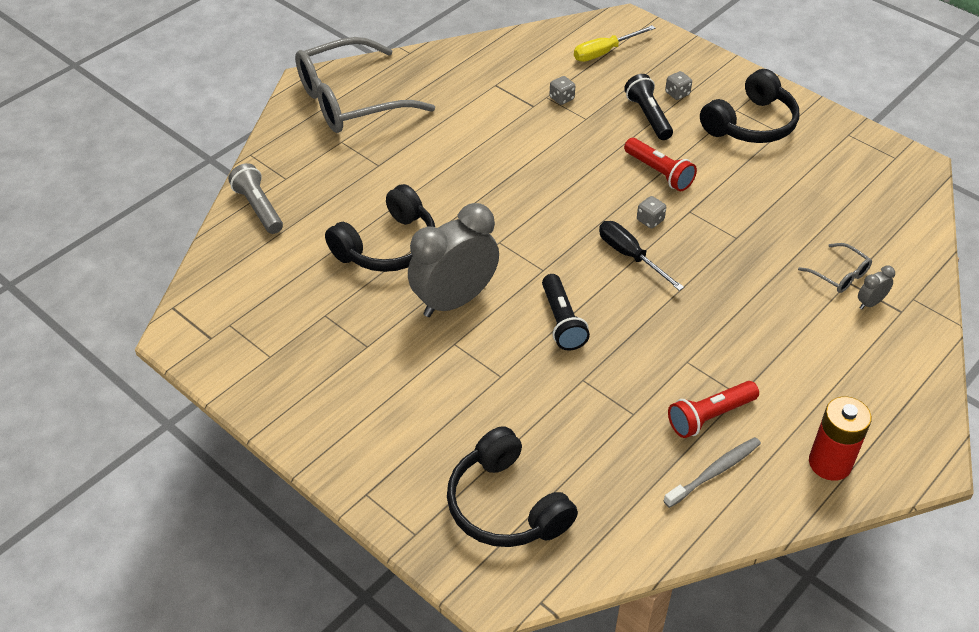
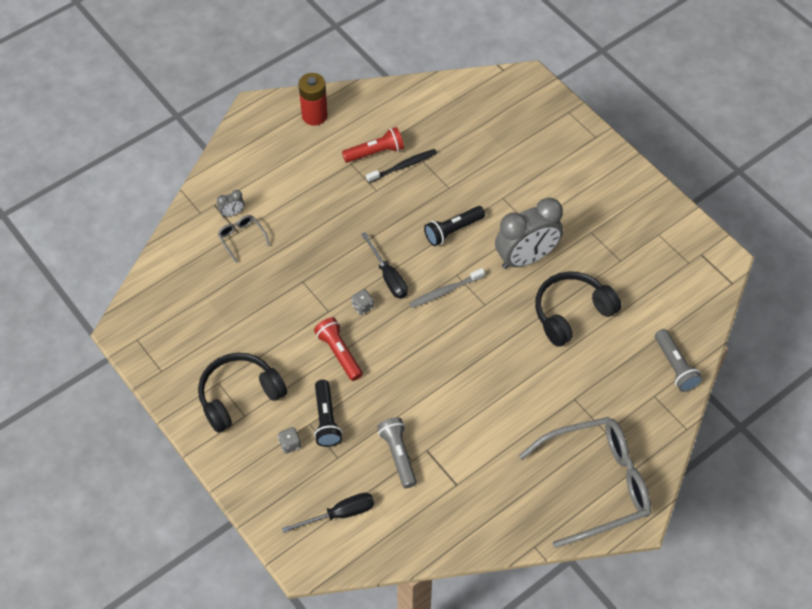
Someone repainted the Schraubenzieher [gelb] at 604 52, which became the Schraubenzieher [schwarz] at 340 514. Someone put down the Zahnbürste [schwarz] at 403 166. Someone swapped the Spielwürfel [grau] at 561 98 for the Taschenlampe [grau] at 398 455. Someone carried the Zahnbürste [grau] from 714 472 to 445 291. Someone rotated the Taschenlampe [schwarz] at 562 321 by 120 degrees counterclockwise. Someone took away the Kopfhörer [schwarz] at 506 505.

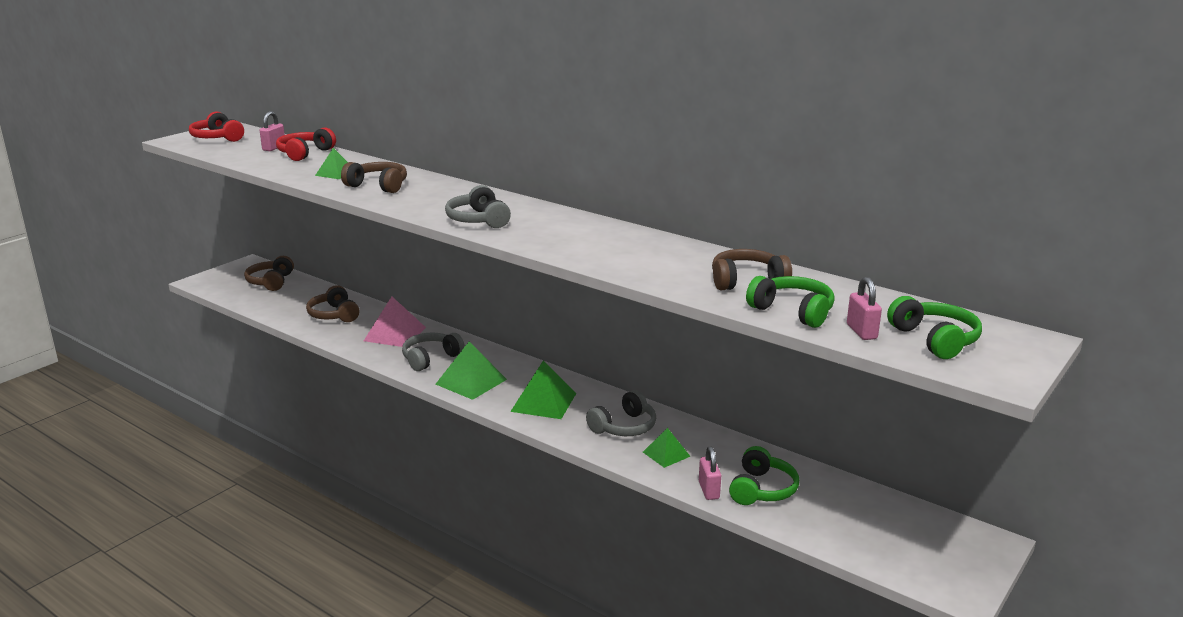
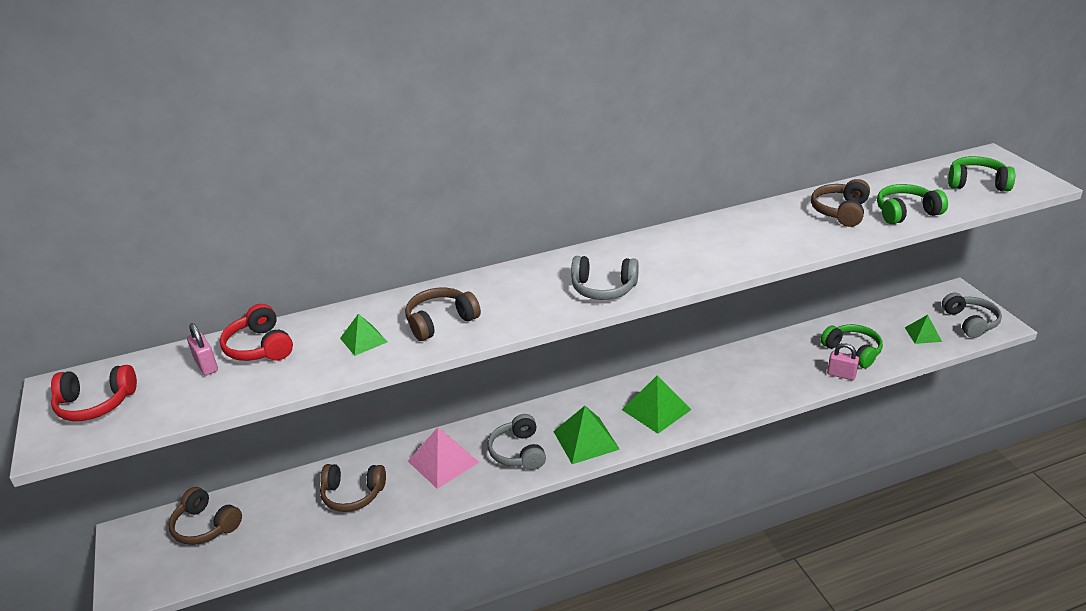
Someone carried the Pyramide [grün] from 666 454 to 923 334. Someone carried the Kopfhörer [grau] from 624 427 to 970 322. Someone took away the Vorhängeschloss [rosa] at 861 332.

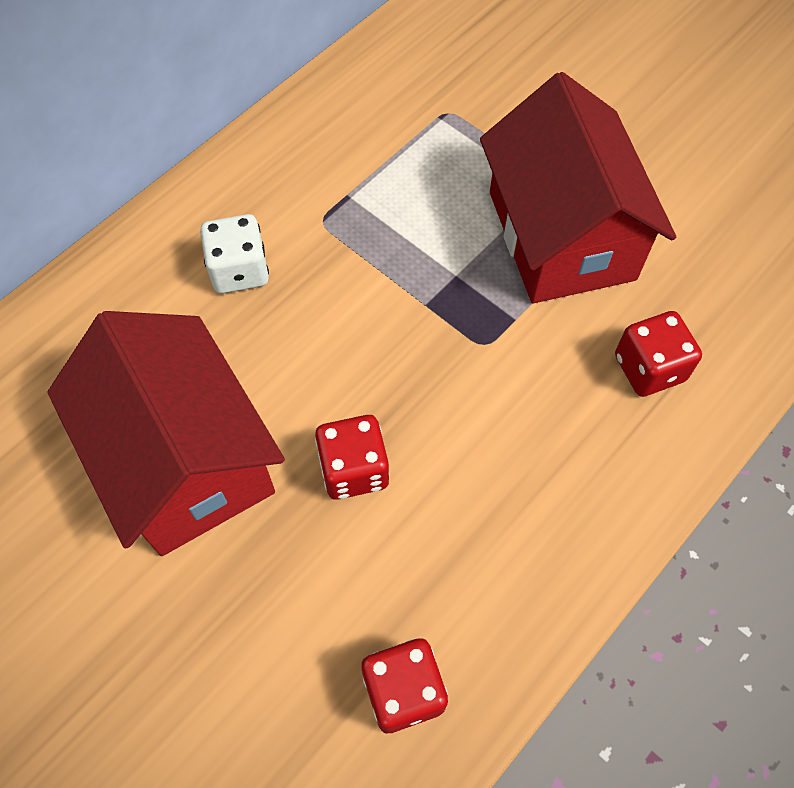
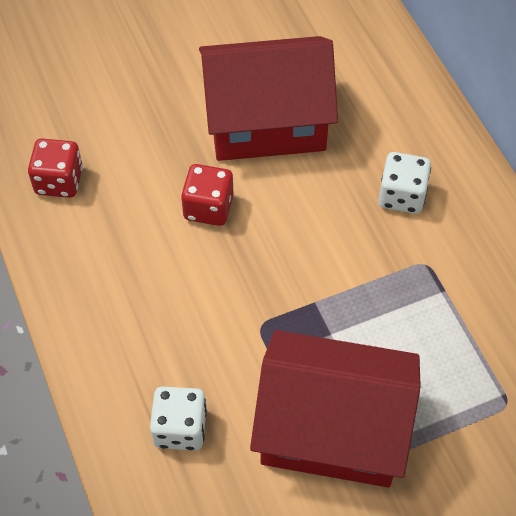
Someone repainted the Spielwürfel [rot] at 649 368, which became the Spielwürfel [weiß] at 180 428.

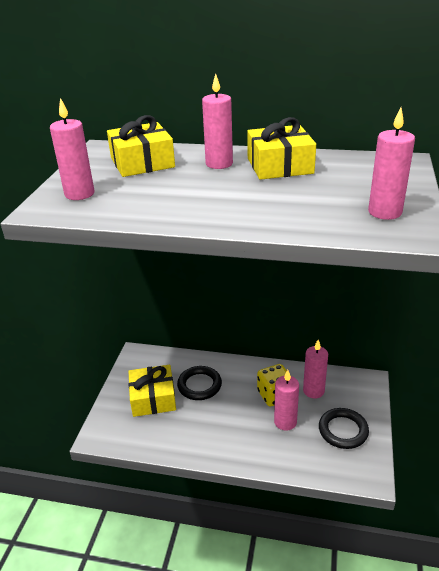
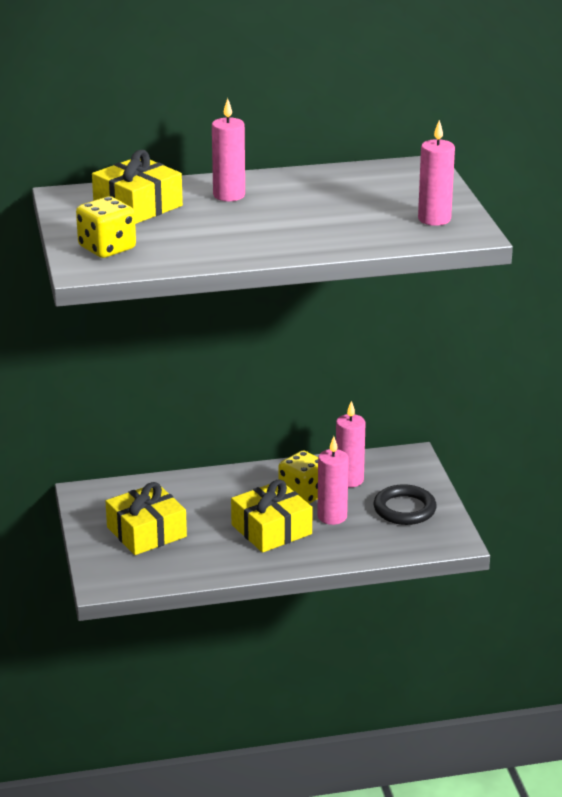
Someone swapped the Kerze [rosa] at 79 194 for the Spielwürfel [gelb] at 107 248. Someone carried the Geschenk [gelb] from 280 166 to 271 529. Someone took away the Ring [schwarz] at 199 385.

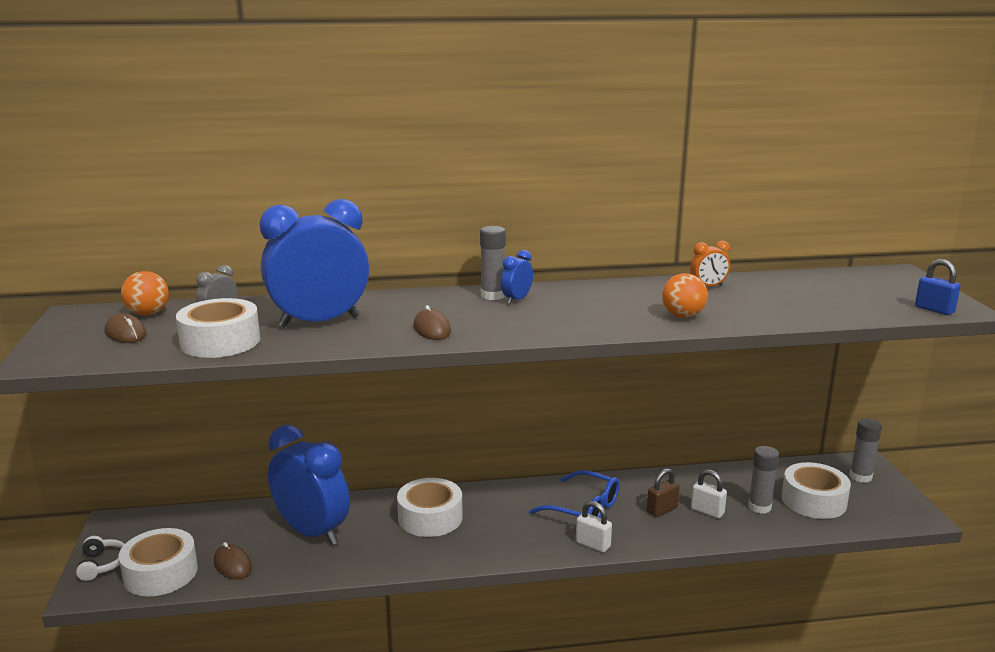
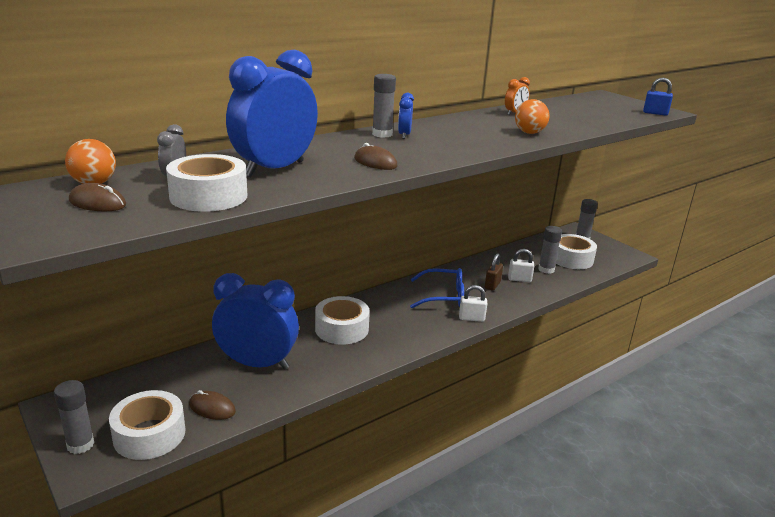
Someone swapped the Kopfhörer [weiß] at 102 564 for the Klebestift [grau] at 80 445.

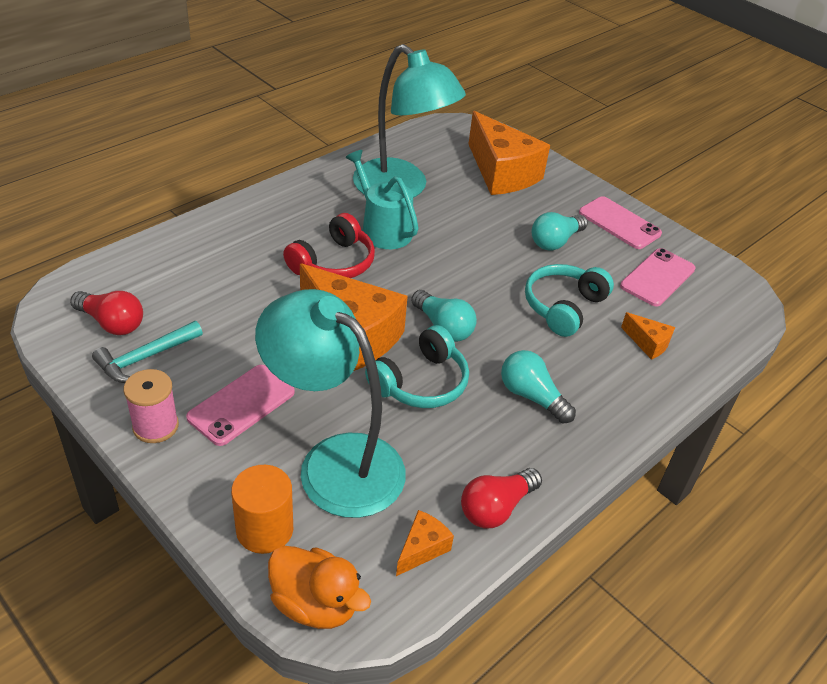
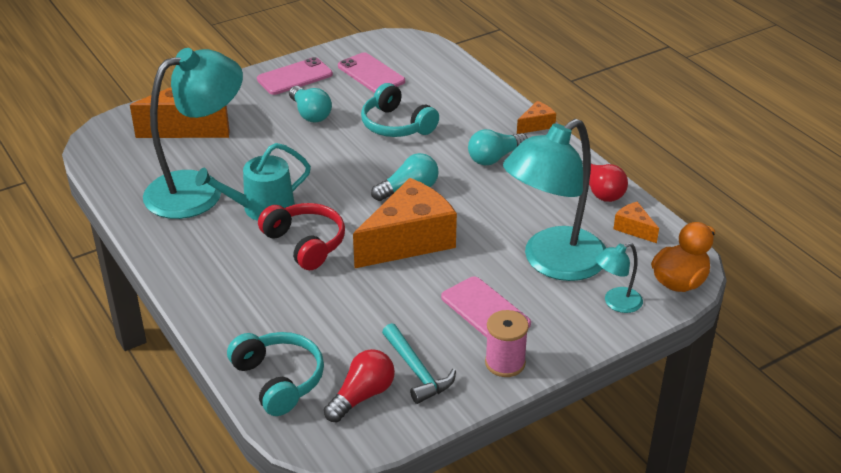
Someone carried the Kopfhörer [türkis] from 421 383 to 279 380. Someone carried the Käse [orange] from 648 343 to 536 125. Someone swapped the Vollzylinder [orange] at 264 529 for the Lampe [türkis] at 616 303.

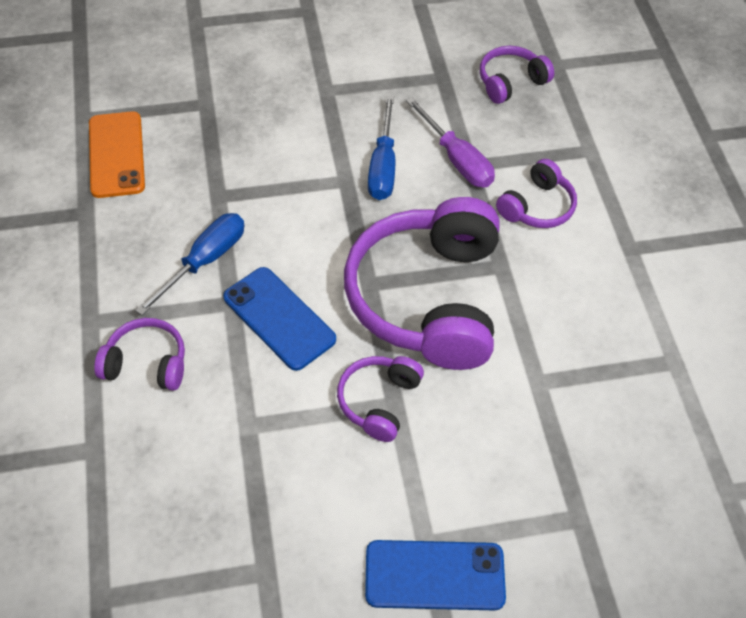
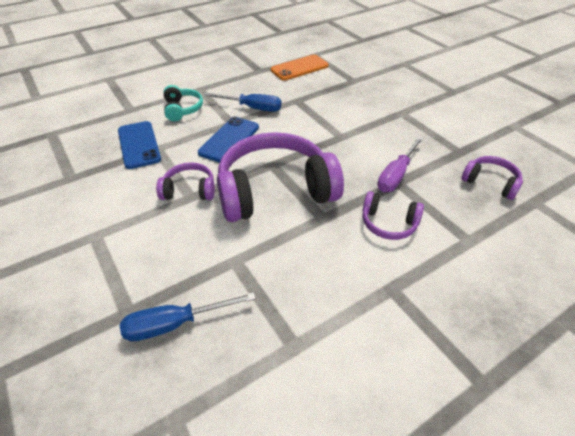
Someone carried the Handy [blau] from 434 575 to 139 145. Someone carried the Schraubenzieher [blau] from 383 166 to 175 324. Someone repainted the Kopfhörer [lila] at 146 363, which became the Kopfhörer [türkis] at 182 109.

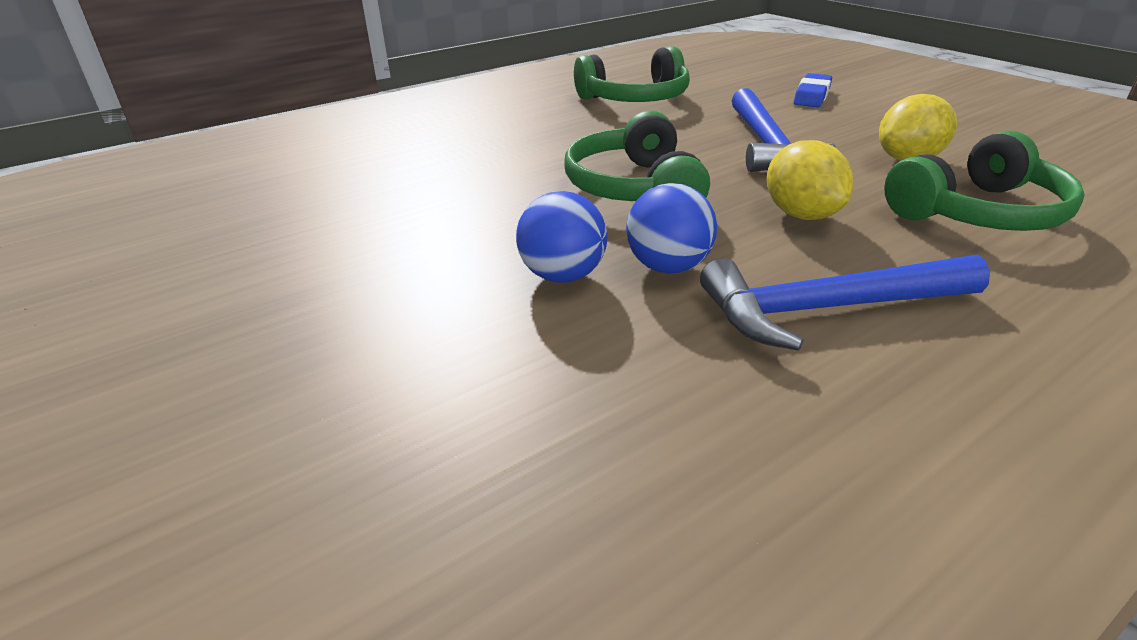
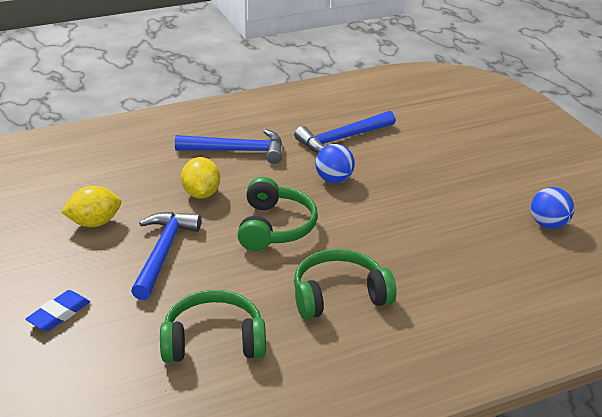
Someone put down the Hammer [blau] at 342 139. Someone carried the Kopfhörer [grün] from 978 213 to 339 295. Someone carried the Ball [blau] from 668 267 to 548 224.

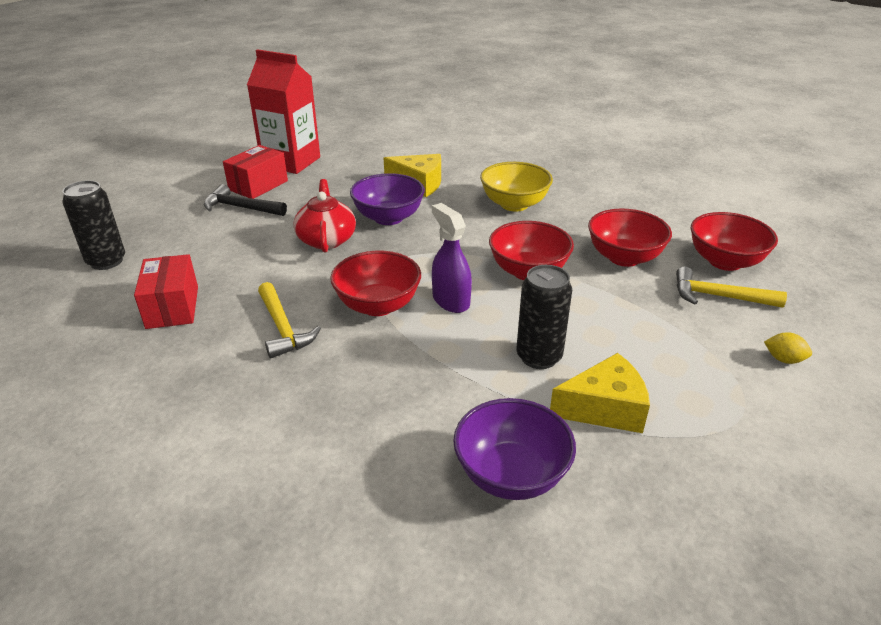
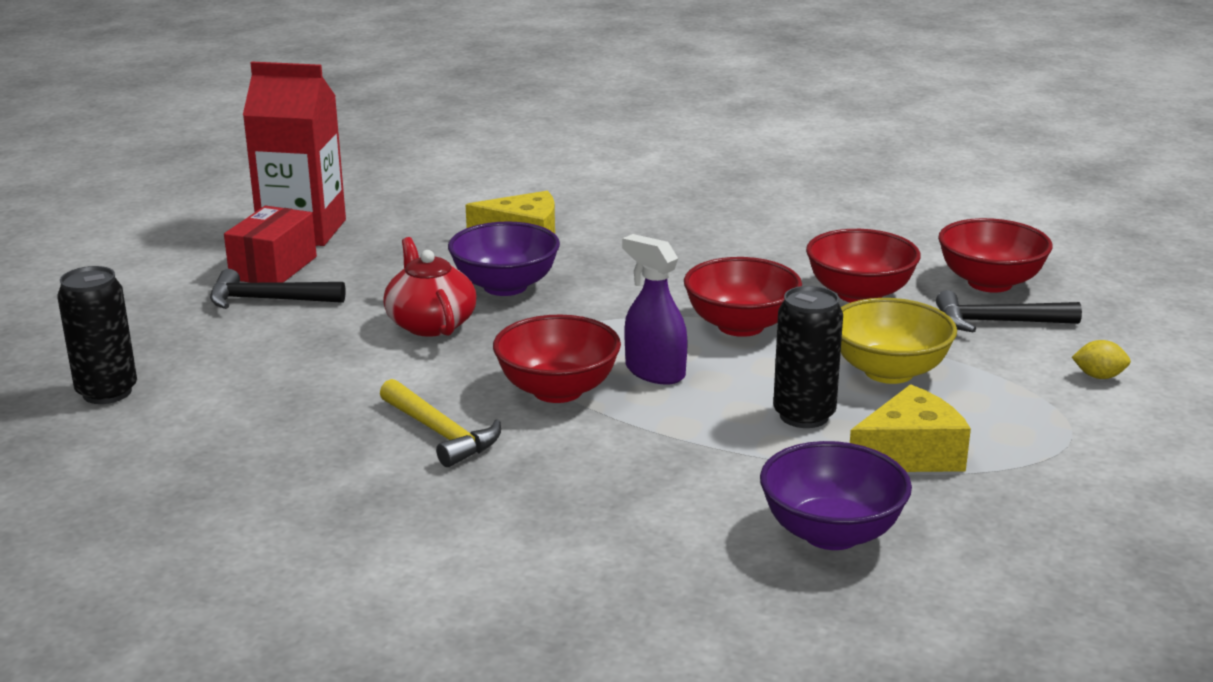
Someone carried the Schüssel [gelb] from 514 204 to 889 372. Someone repainted the Hammer [gelb] at 718 296, which became the Hammer [schwarz] at 997 322. Someone took away the Schachtel [rot] at 172 307.

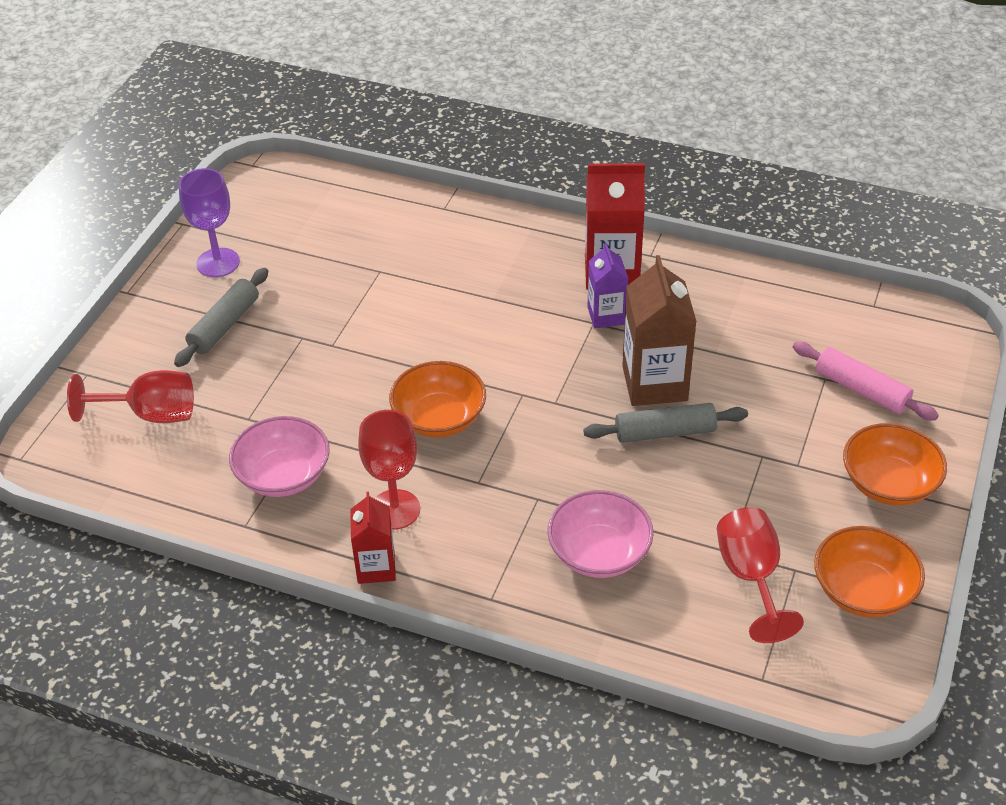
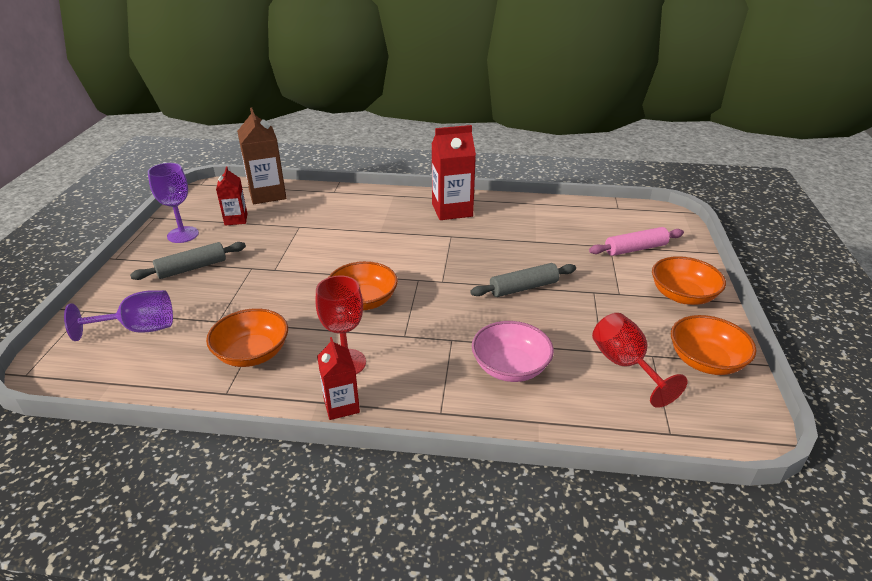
Someone repainted the Kelch [rot] at 150 414, which became the Kelch [lila] at 138 329. Someone rotated the Nudelholz [grau] at 224 325 by 45 degrees clockwise. Someone repainted the Schüssel [rosa] at 283 475, which became the Schüssel [orange] at 252 353. Someone put down the Getränkekarton [rot] at 236 219. Someone carried the Getränkekarton [braun] from 654 383 to 267 194. Someone rotated the Nudelholz [rosa] at 861 390 by 45 degrees counterclockwise. Someone took away the Getränkekarton [lila] at 606 315.

